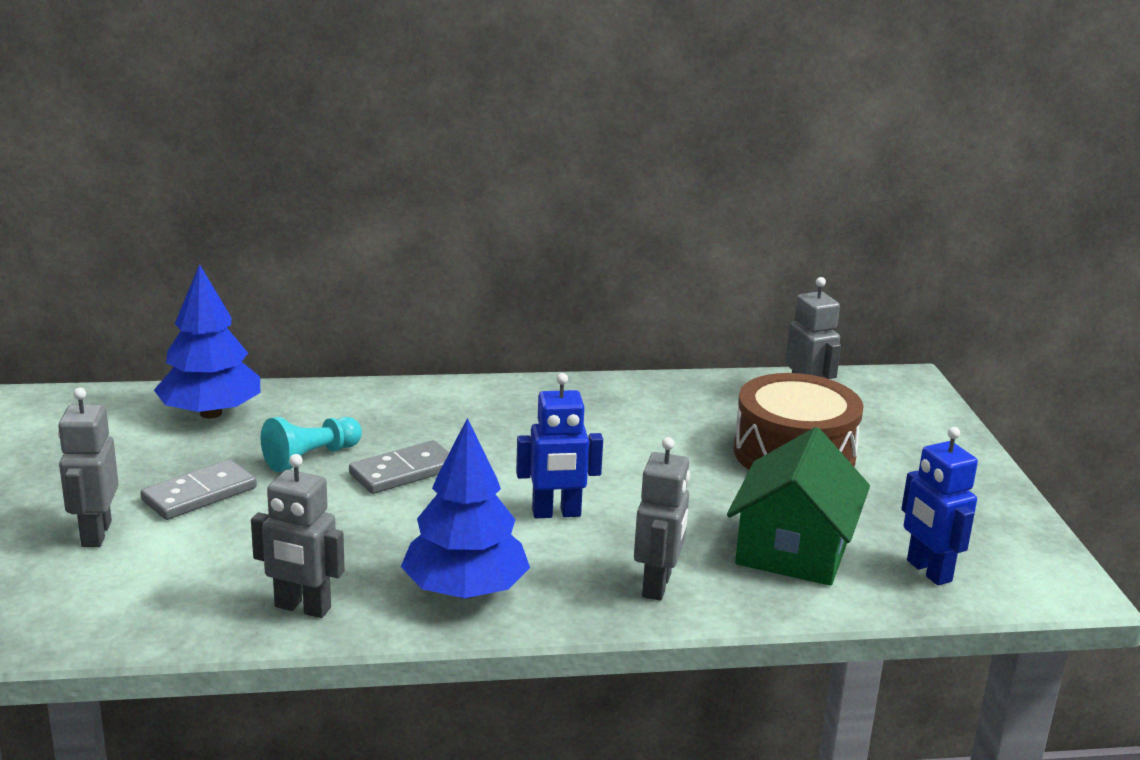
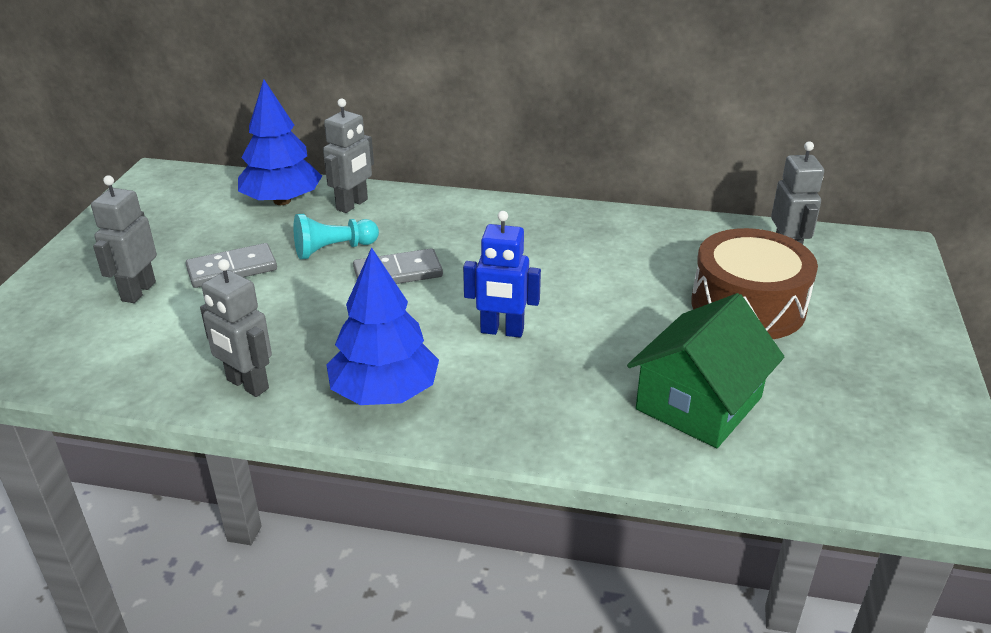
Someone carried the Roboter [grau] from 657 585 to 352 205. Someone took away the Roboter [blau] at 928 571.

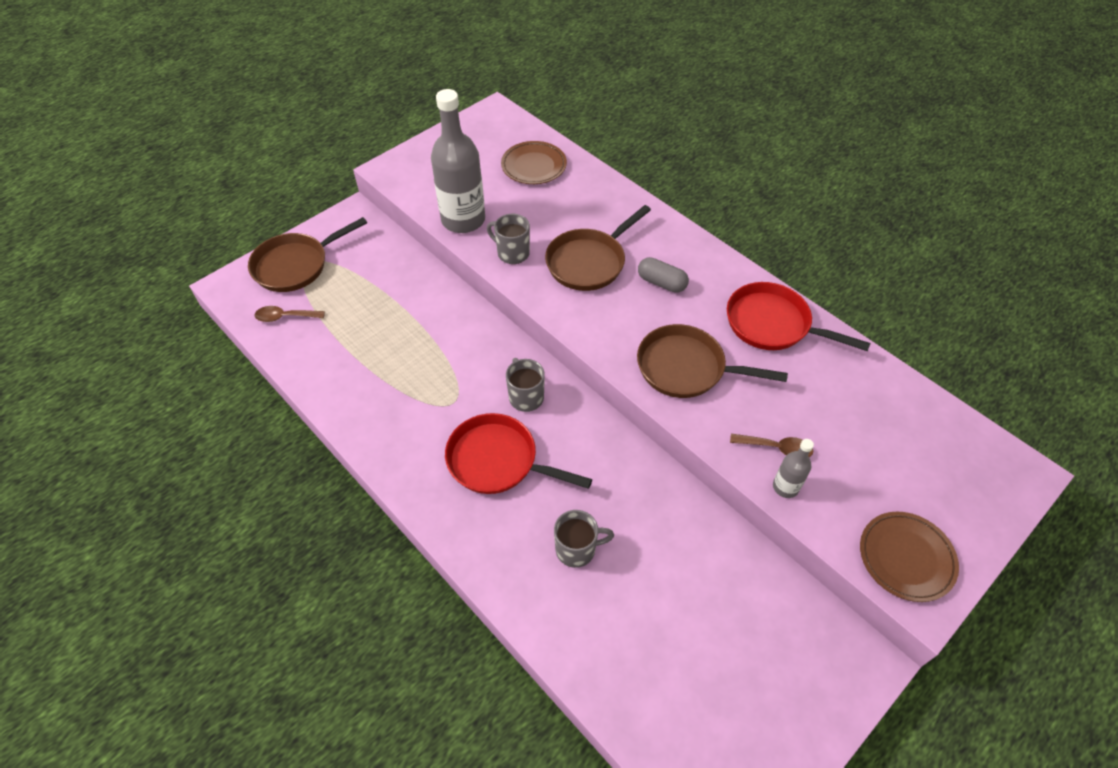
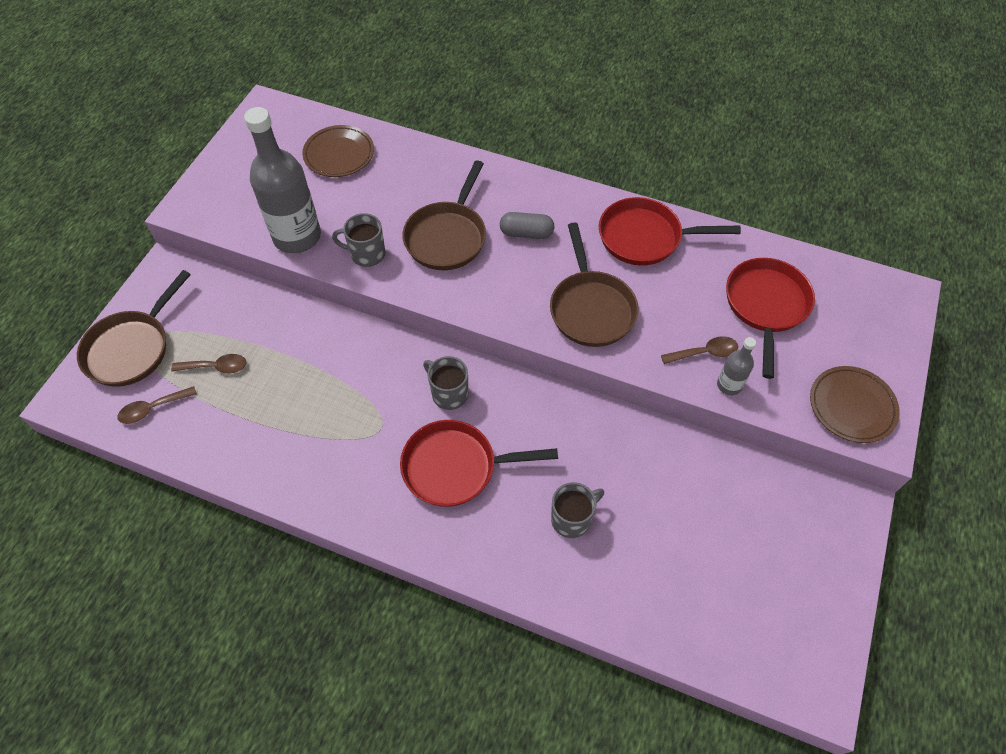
Someone put down the Löffel [braun] at 216 367. Someone rotated the Pfanne [braun] at 686 368 by 90 degrees counterclockwise. Someone put down the Pfanne [rot] at 766 306.

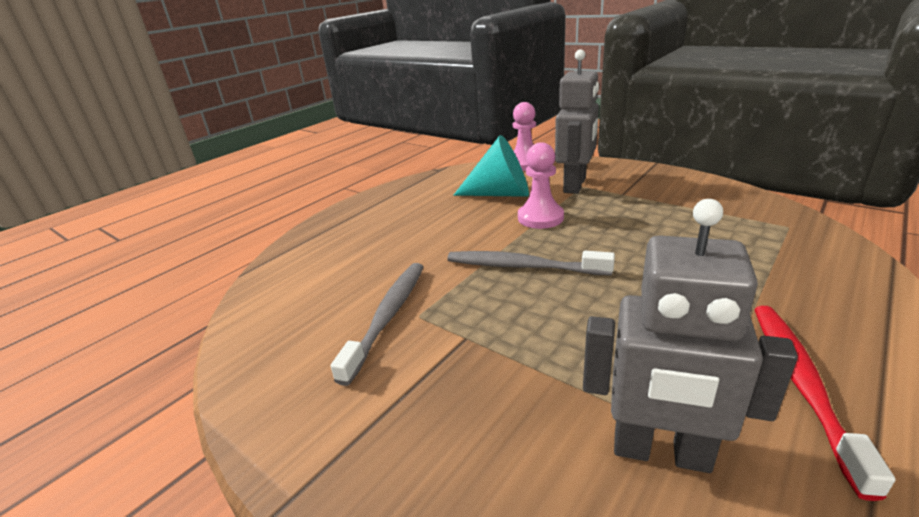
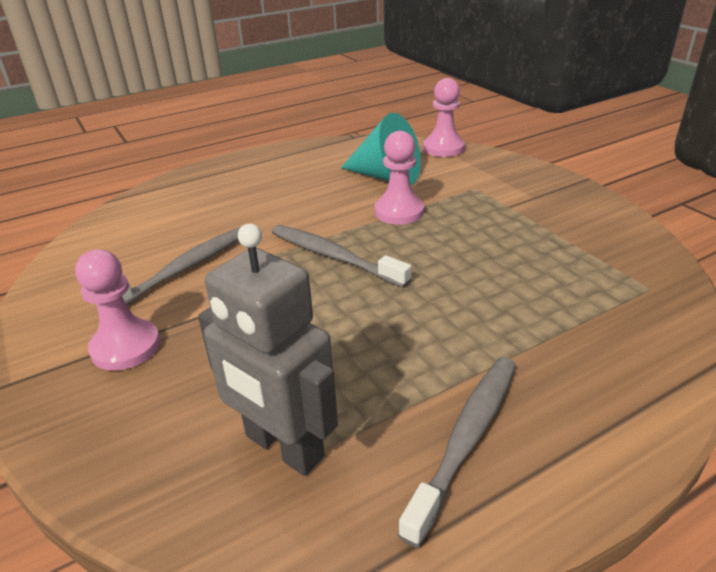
Someone put down the Bauer [rosa] at 126 347. Someone repainted the Zahnbürste [rot] at 801 384, which became the Zahnbürste [grau] at 466 439. Someone took away the Roboter [grau] at 575 185.

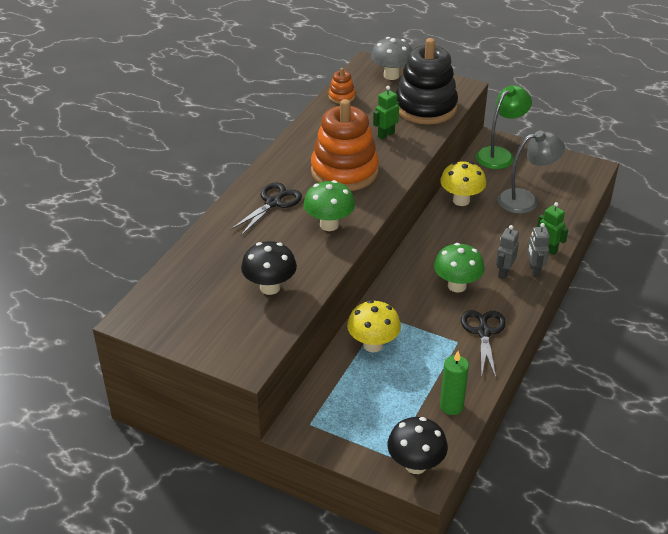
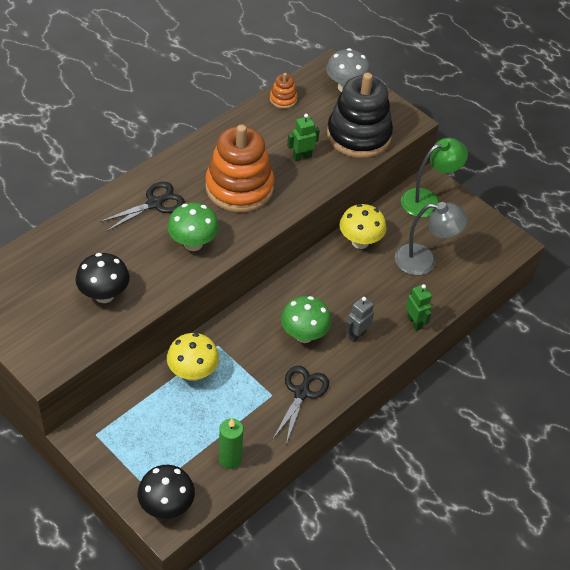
Someone took away the Roboter [grau] at 534 270.

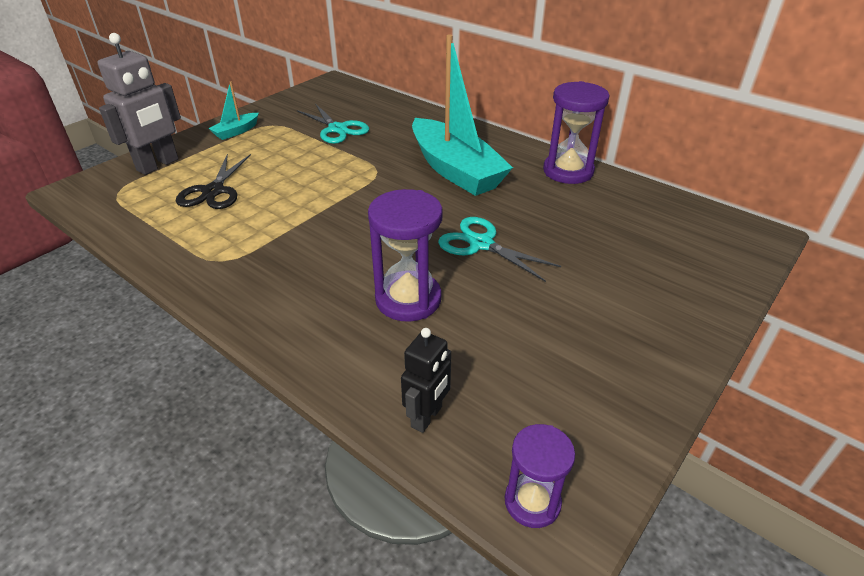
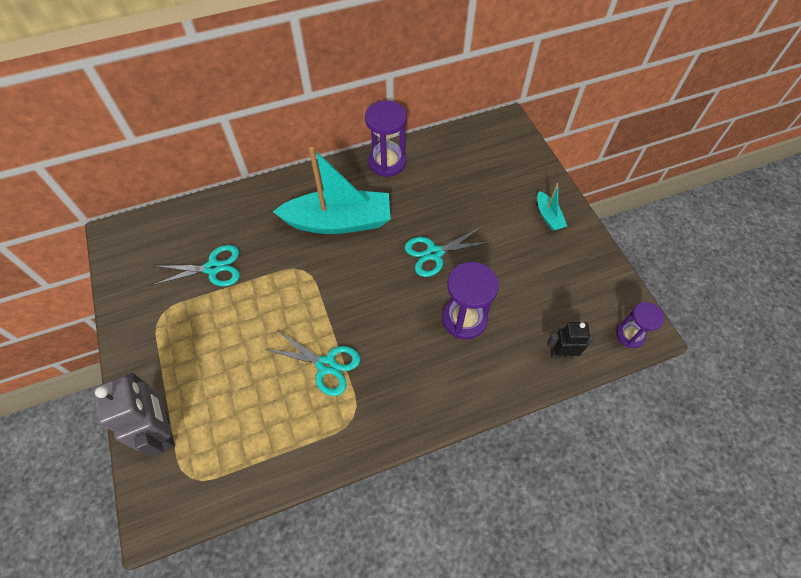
Someone put down the Schere [türkis] at 326 365. Someone carried the Boot [türkis] from 236 131 to 548 216. Someone rotated the Roboter [schwarz] at 427 417 by 60 degrees counterclockwise. Someone took away the Schere [schwarz] at 213 191.

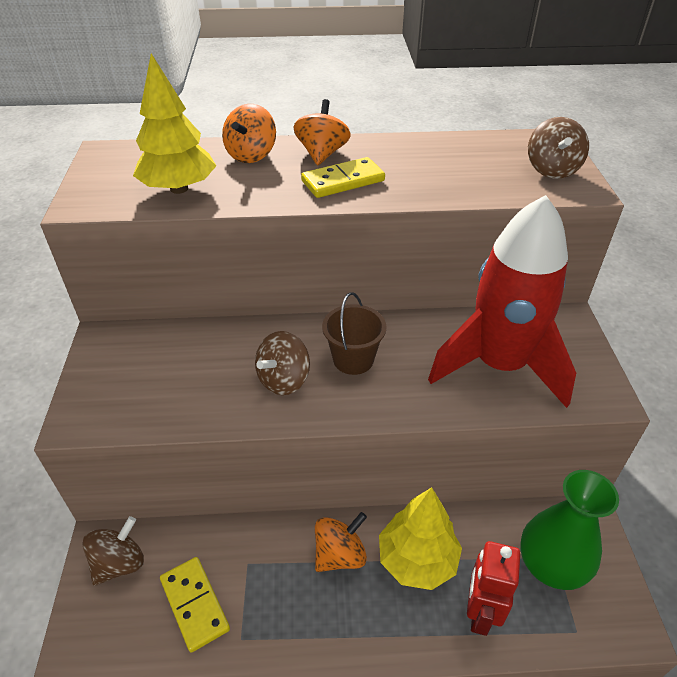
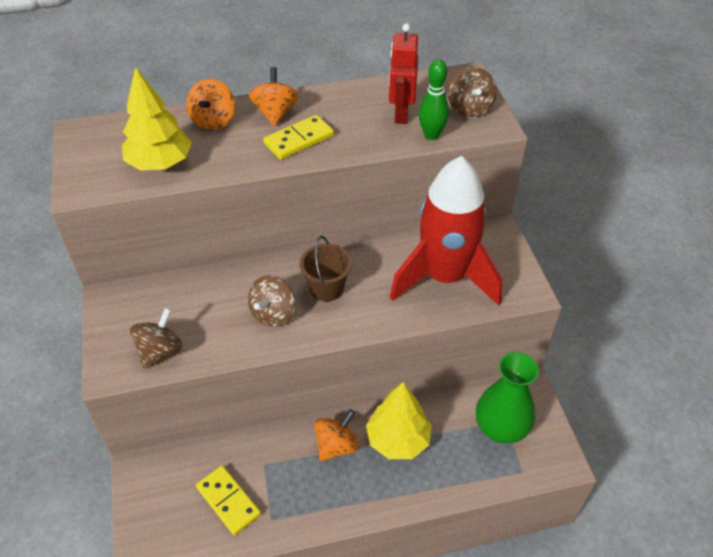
Someone carried the Kreisel [braun] from 119 563 to 160 351. Someone carried the Roboter [rot] from 480 613 to 400 114. Someone put down the Bowlingkegel [grün] at 431 135.

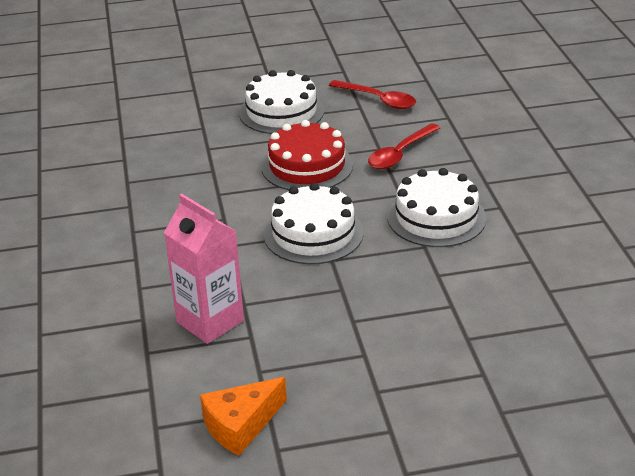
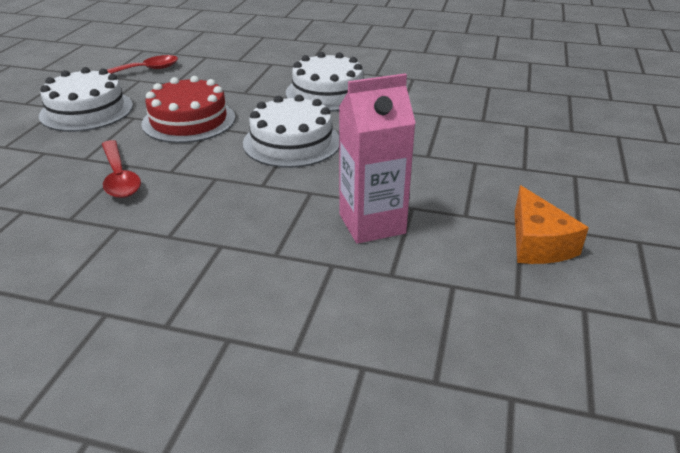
Someone carried the Löffel [rot] from 400 154 to 119 177.

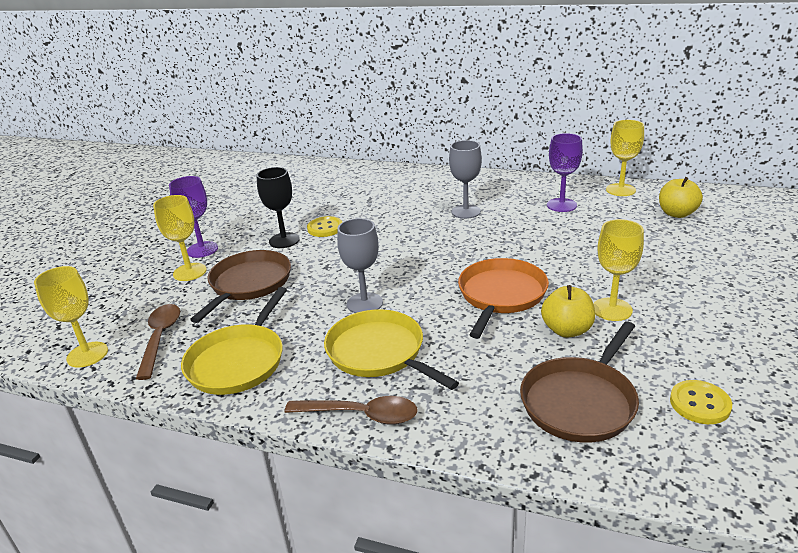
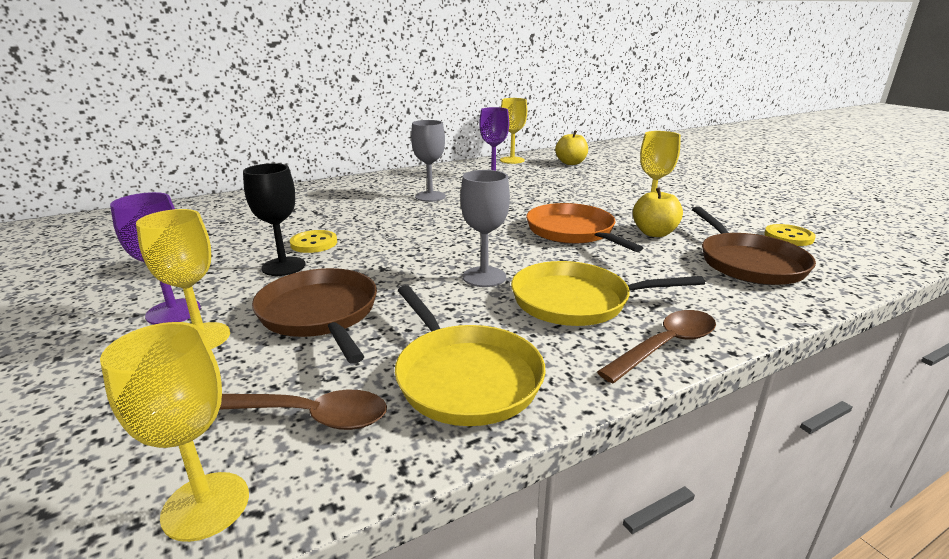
Someone rotated the Löffel [braun] at 160 338 by 150 degrees clockwise.

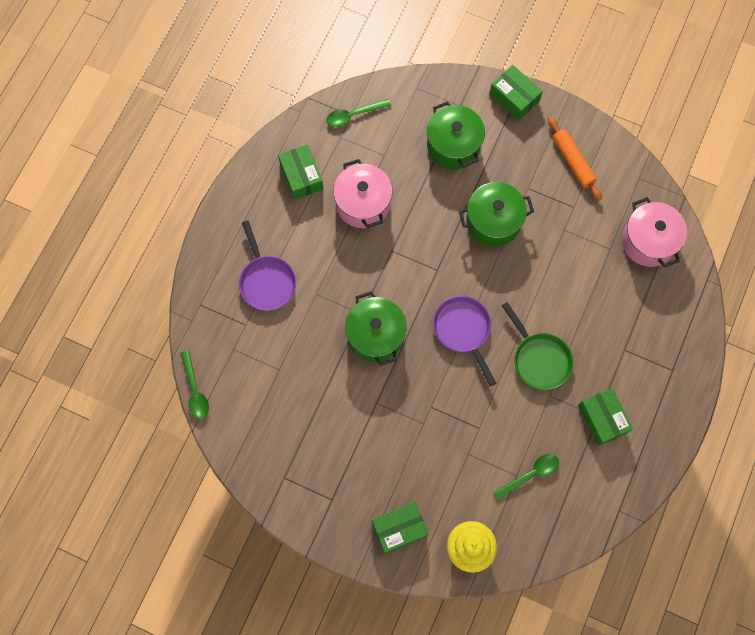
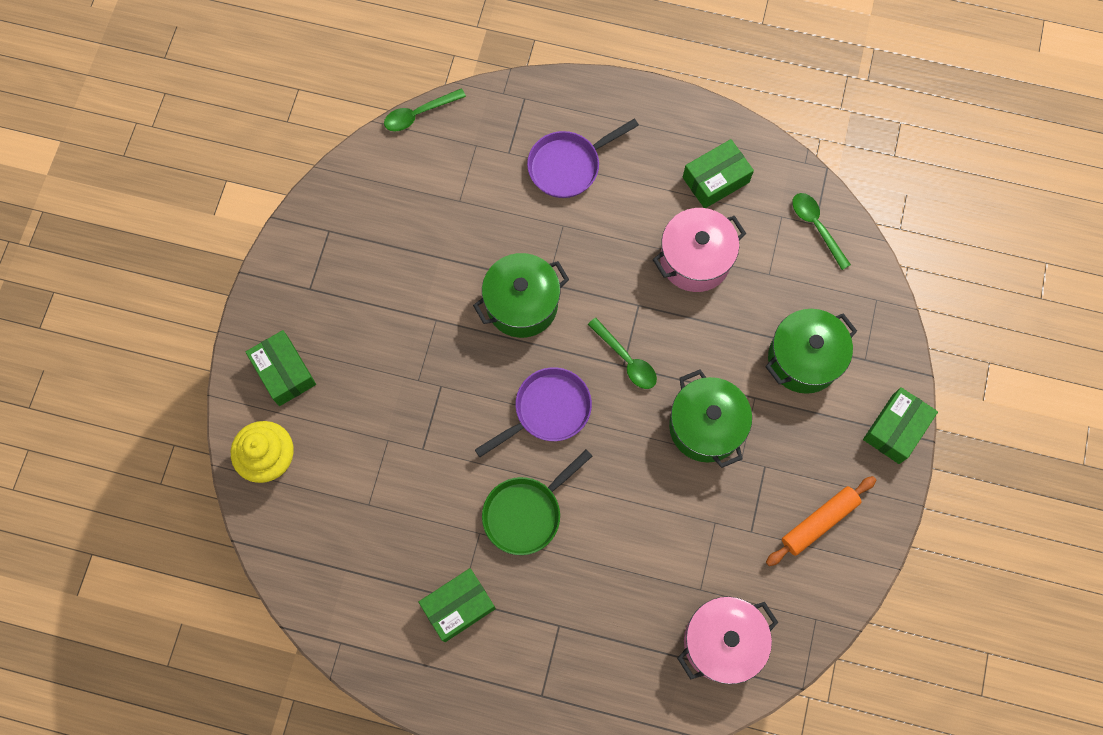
Someone carried the Löffel [grün] from 530 474 to 626 360.

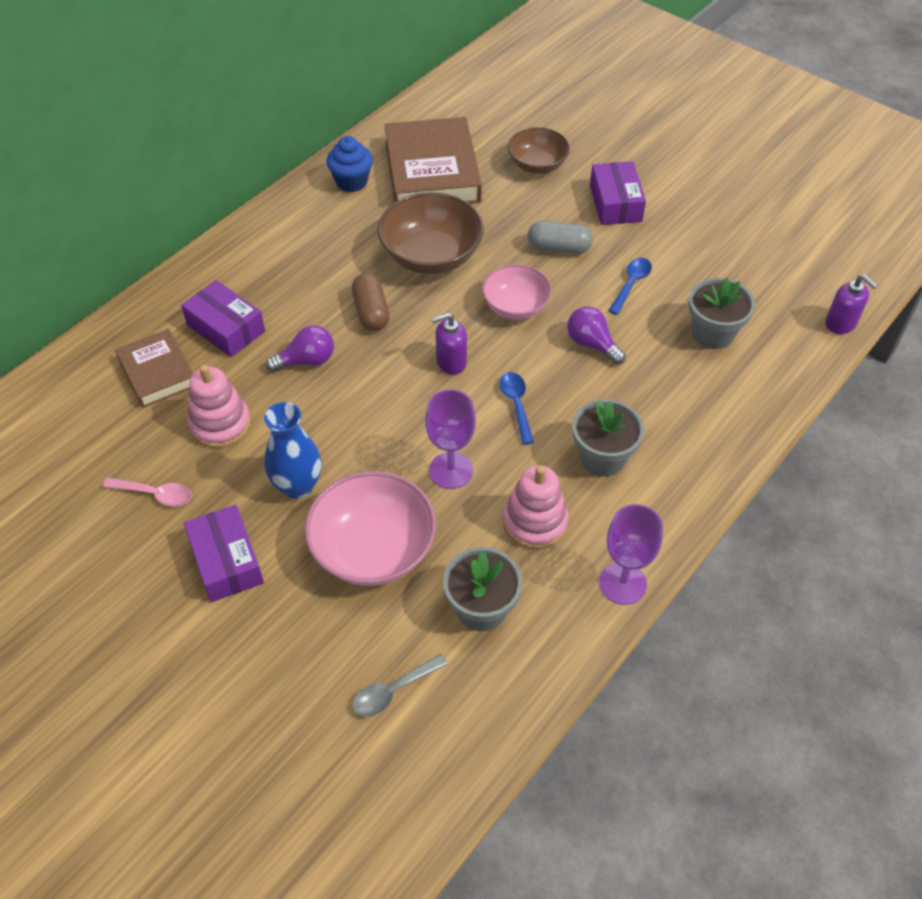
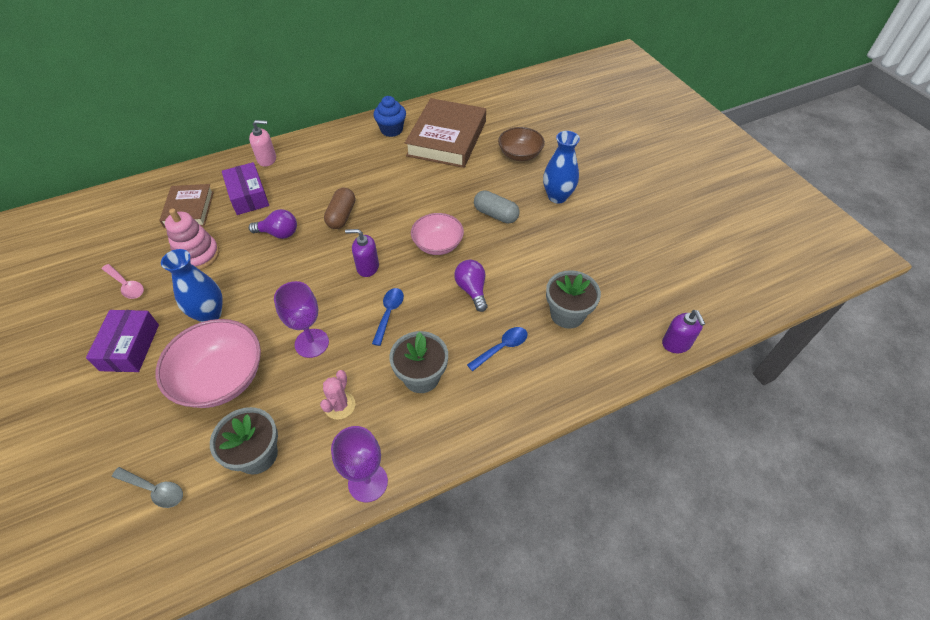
Someone rotated the Löffel [grau] at 393 691 by 150 degrees counterclockwise. Someone put down the Seifenspender [rosa] at 267 159. Someone swapped the Stapelspielzeug [rosa] at 534 522 for the Kaktus [rosa] at 340 405. Someone carried the Löffel [blau] from 631 284 to 502 347. Someone swapped the Schachtel [lila] at 615 203 for the Vase [blau] at 557 197. Someone took away the Schüssel [braun] at 431 256.

